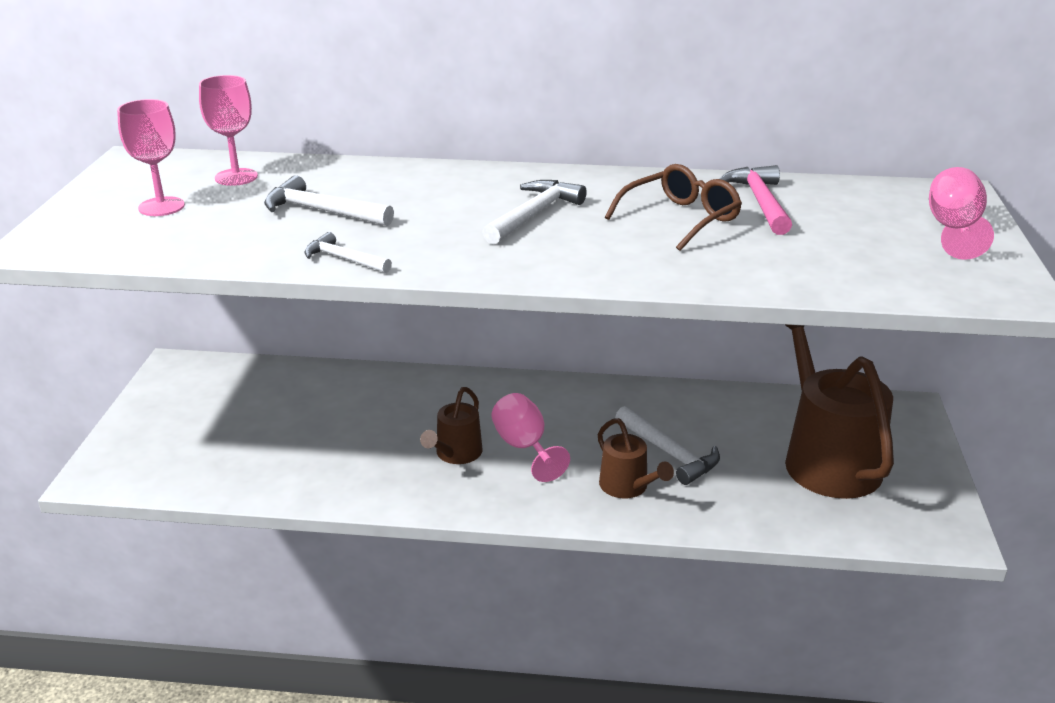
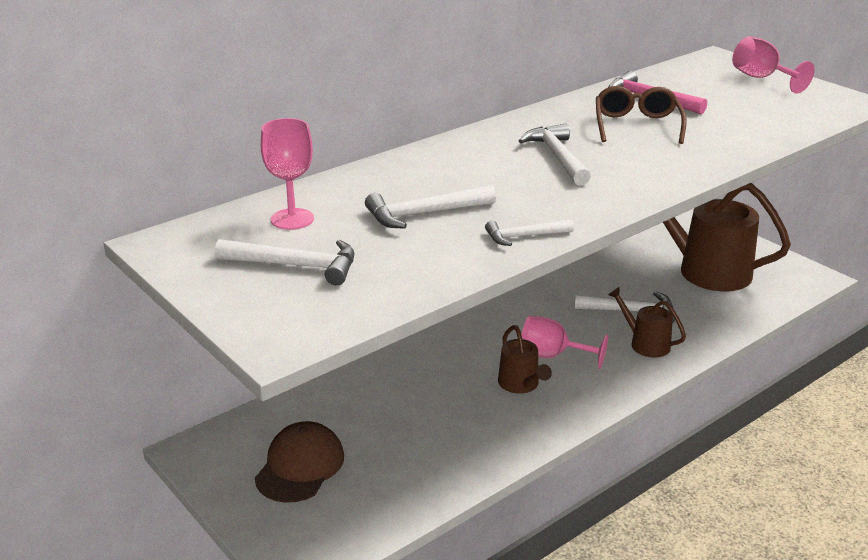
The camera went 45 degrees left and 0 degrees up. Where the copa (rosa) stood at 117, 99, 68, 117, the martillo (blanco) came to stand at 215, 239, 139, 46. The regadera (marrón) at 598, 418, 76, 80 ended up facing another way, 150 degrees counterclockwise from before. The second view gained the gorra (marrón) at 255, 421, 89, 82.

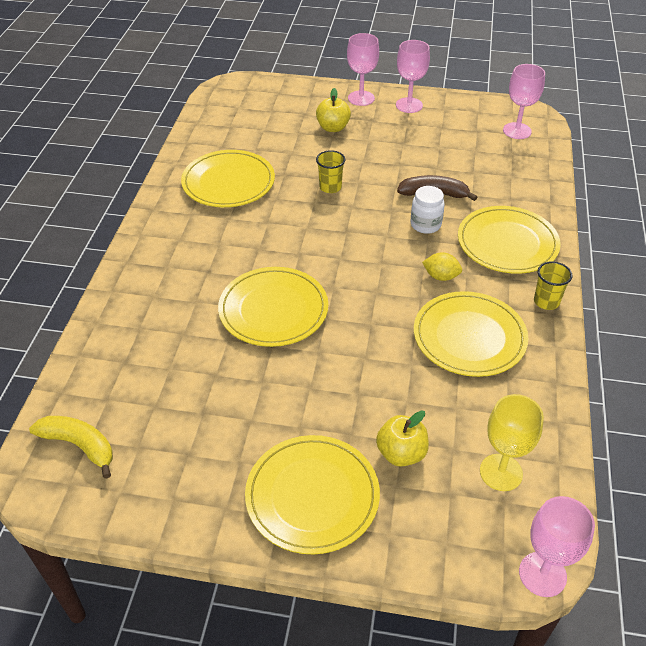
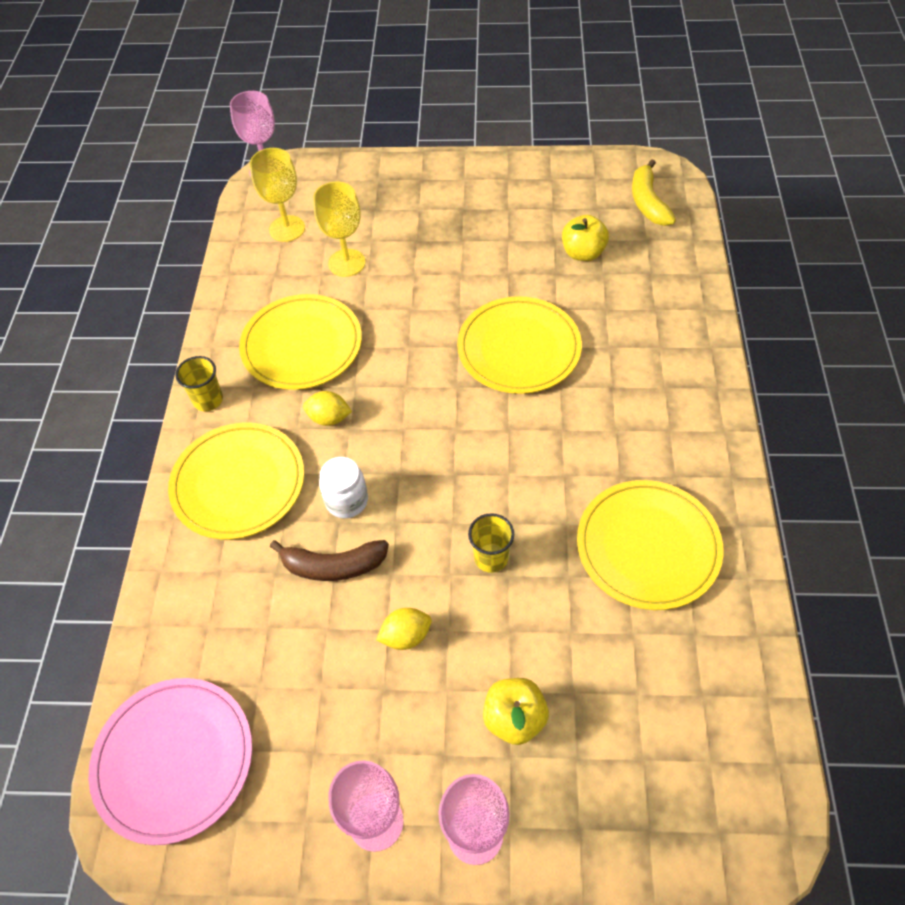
The camera went 175 degrees right and 10 degrees up. Where the copa (rosa) stood at 503, 64, 42, 75, the plato (rosa) came to stand at 88, 678, 164, 167. The manzana (amarillo) ended up elsewhere, having gone from 376, 410, 53, 57 to 562, 215, 47, 46. The plátano (amarillo) at 29, 416, 84, 63 ended up facing another way, 60 degrees clockwise from before. The second view lost the plato (amarillo) at 245, 435, 135, 119. The second view gained the copa (amarillo) at 313, 181, 52, 96. The second view gained the limón (amarillo) at 376, 608, 56, 42.

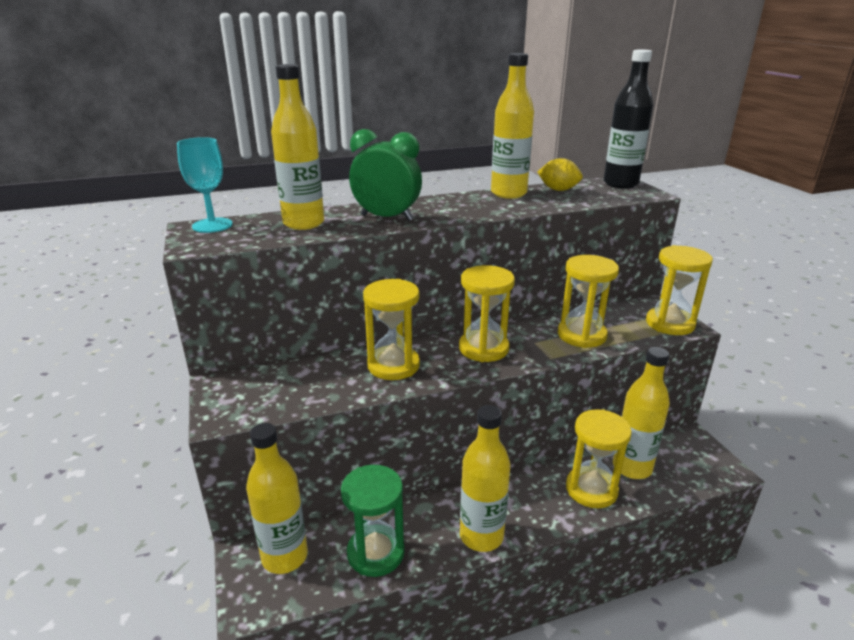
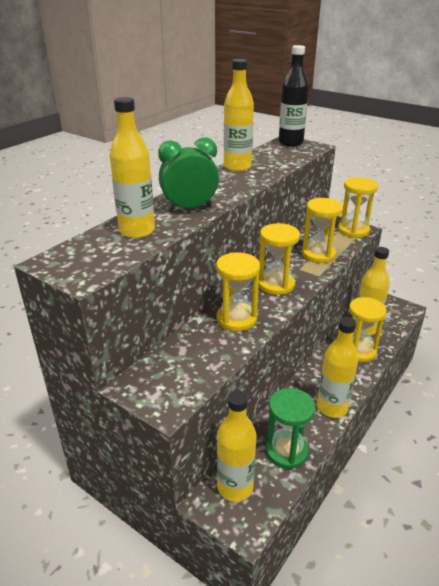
The camera went 35 degrees left and 5 degrees up. The second view lost the copa (turquesa) at 177, 137, 56, 96. The second view lost the limón (amarillo) at 538, 158, 45, 33.

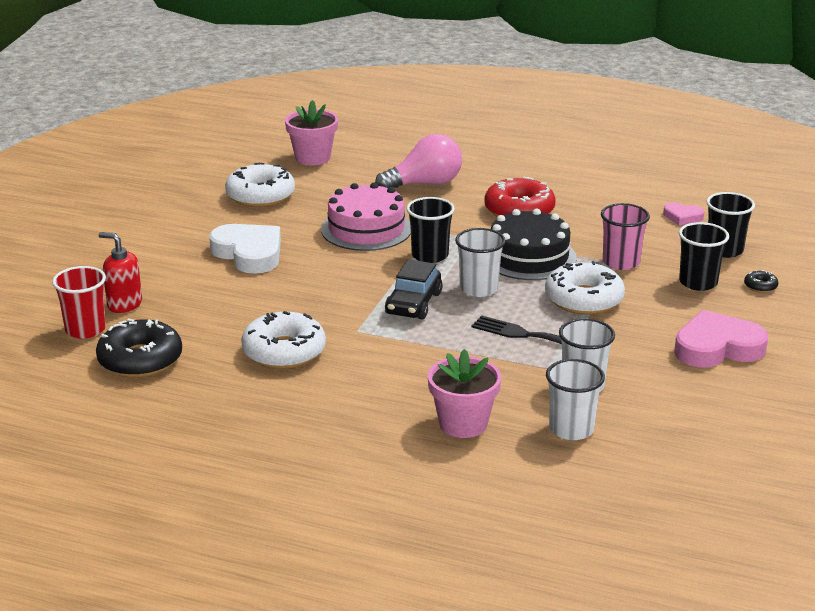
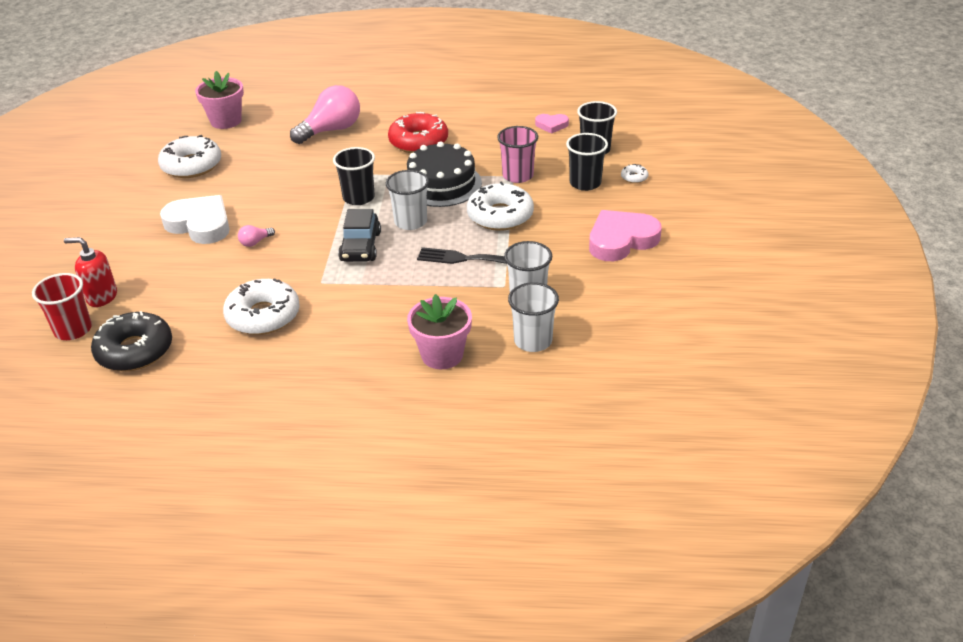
The camera went 15 degrees left and 10 degrees up. The second view lost the tarta (rosa) at 321, 182, 90, 69. What was the rosquilla (negro) at 744, 270, 34, 23 turned into the rosquilla (blanco) at 621, 164, 27, 19. The second view gained the bombilla (rosa) at 238, 225, 37, 22.

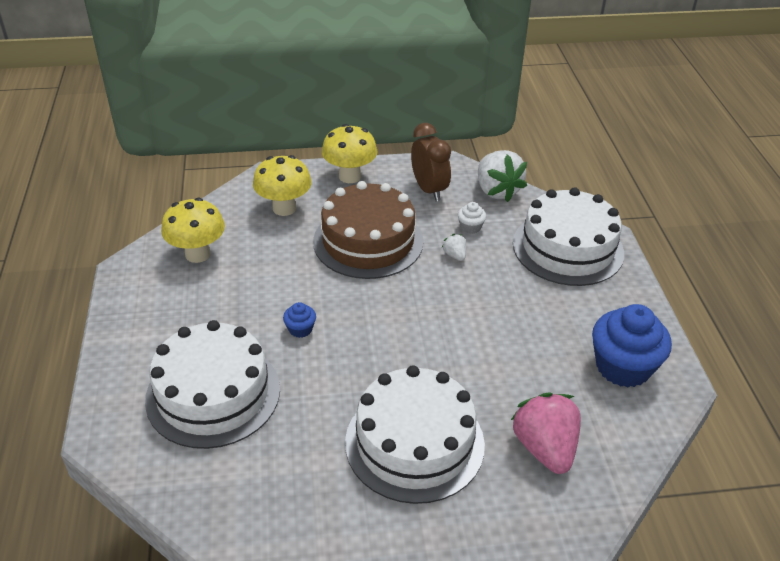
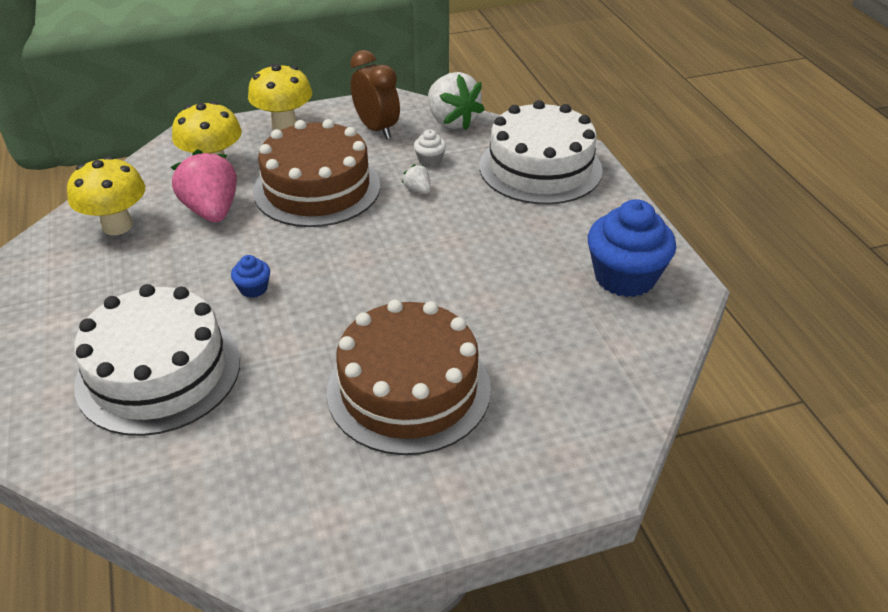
The camera went 10 degrees left and 0 degrees up. What was the tarta (blanco) at 345, 365, 140, 139 turned into the tarta (marrón) at 327, 300, 164, 155. The fresa (rosa) ended up elsewhere, having gone from 511, 392, 70, 82 to 171, 149, 66, 73.

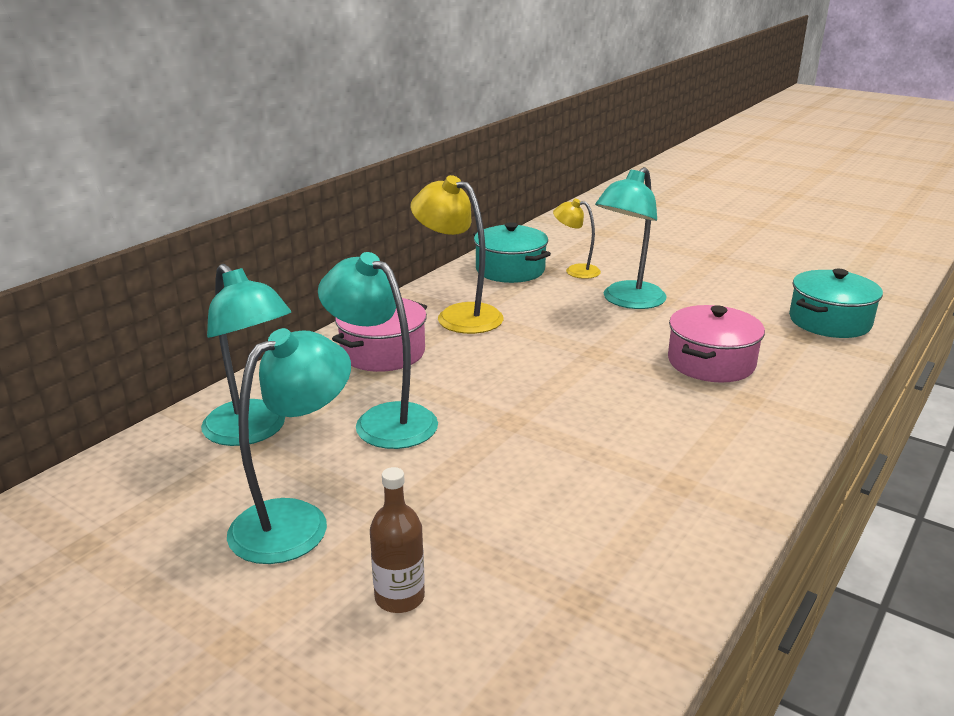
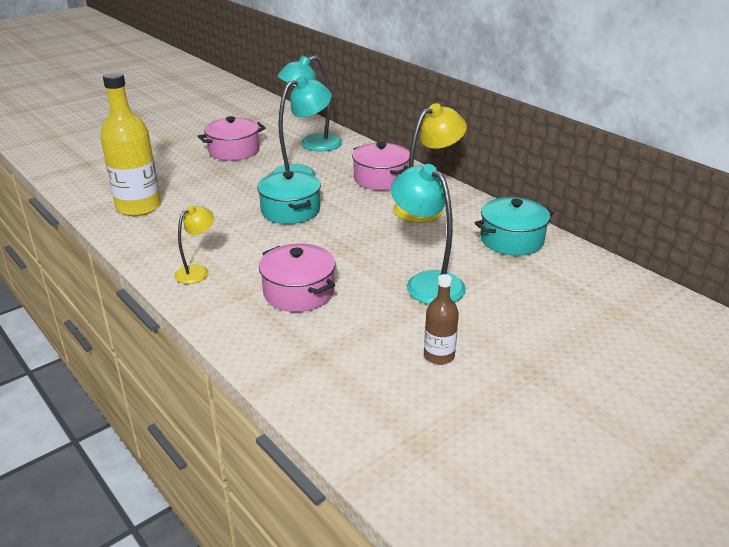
The camera went 105 degrees right and 5 degrees up. The lámpara (amarillo) ended up elsewhere, having gone from 553, 199, 48, 80 to 174, 206, 40, 78. The olla (turquesa) ended up elsewhere, having gone from 789, 269, 94, 69 to 257, 171, 64, 53. Where the lámpara (turquesa) stood at 227, 328, 124, 236, the olla (rosa) came to stand at 198, 116, 67, 45. The botella (marrón) ended up elsewhere, having gone from 370, 467, 55, 146 to 424, 274, 35, 91. The second view gained the botella (amarillo) at 100, 72, 61, 144.

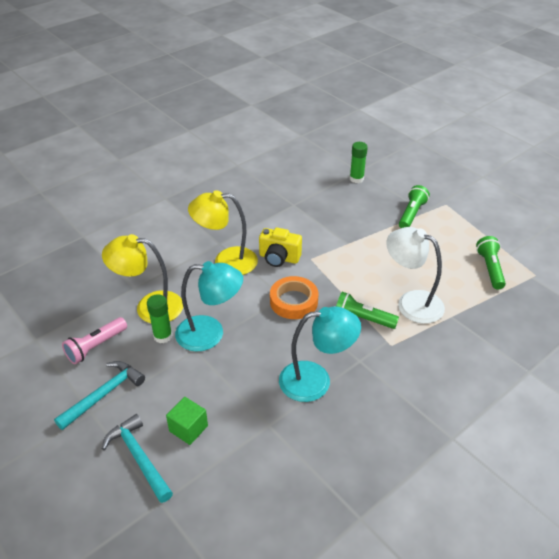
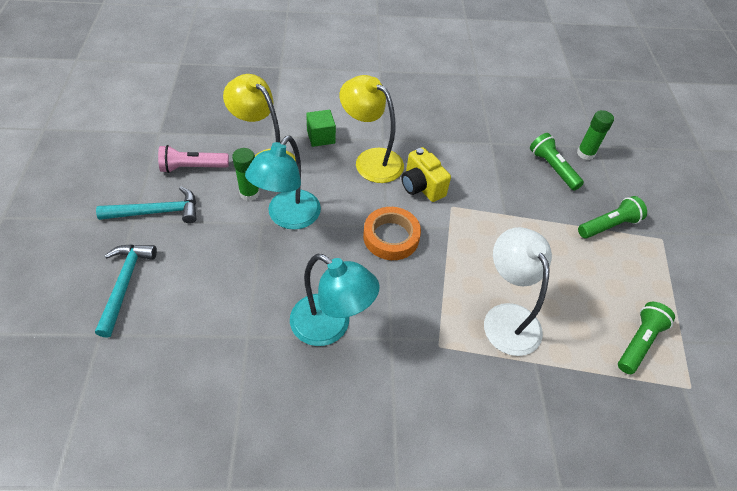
The camera went 35 degrees right and 10 degrees up. The lámpara (turquesa) at 175, 261, 68, 91 ended up facing another way, 75 degrees clockwise from before. The lámpara de mano (verde) ended up elsewhere, having gone from 336, 292, 63, 37 to 530, 133, 54, 58. The cubo (verde) ended up elsewhere, having gone from 166, 397, 42, 48 to 306, 110, 30, 37.

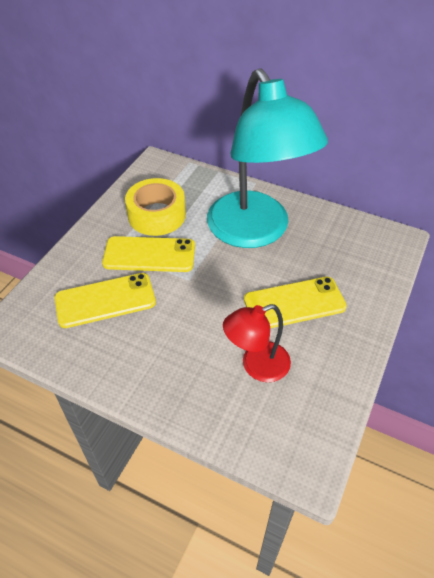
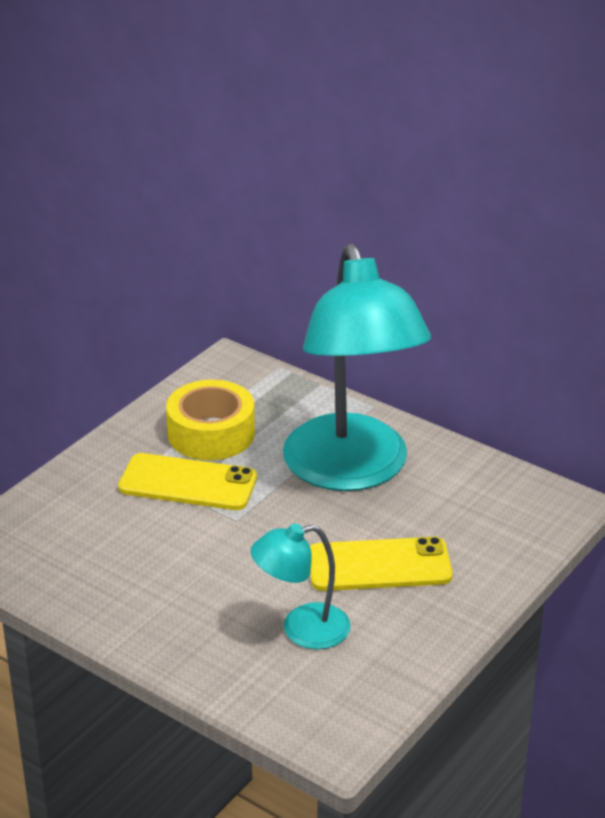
The camera went 10 degrees right and 15 degrees down. The second view lost the móvil (amarillo) at 55, 273, 101, 55. What was the lámpara (rojo) at 223, 304, 68, 78 turned into the lámpara (turquesa) at 251, 523, 100, 127.

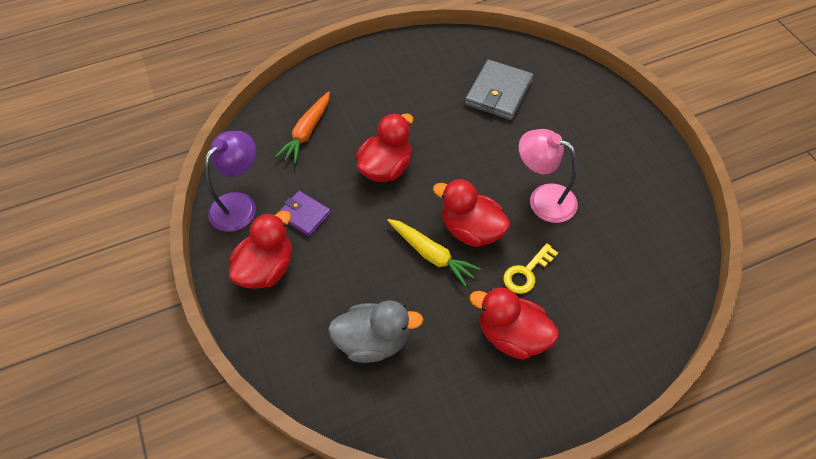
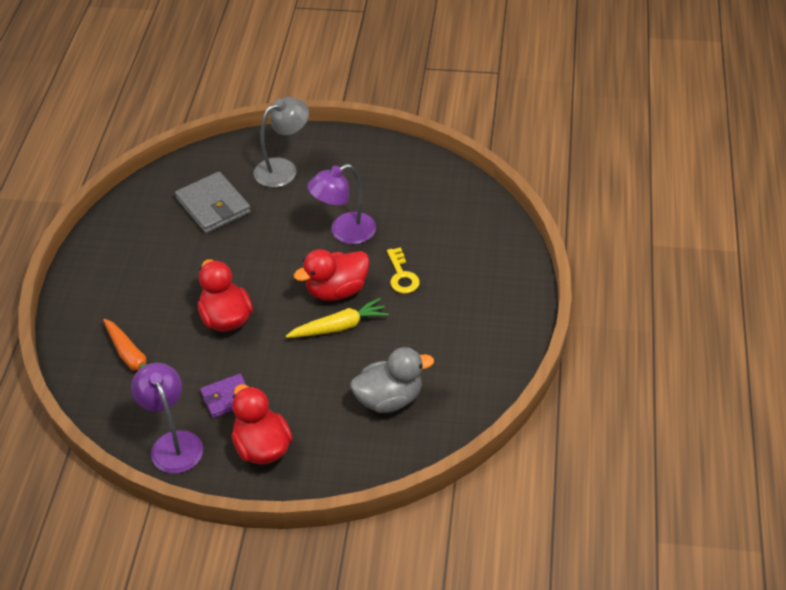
The camera went 60 degrees left and 10 degrees down. What was the lámpara (rosa) at 519, 129, 59, 94 turned into the lámpara (morado) at 307, 164, 69, 80. The second view lost the pato (rojo) at 470, 287, 89, 73. The pato (gris) at 328, 300, 96, 63 ended up facing another way, 45 degrees clockwise from before. The second view gained the lámpara (gris) at 254, 97, 55, 90.

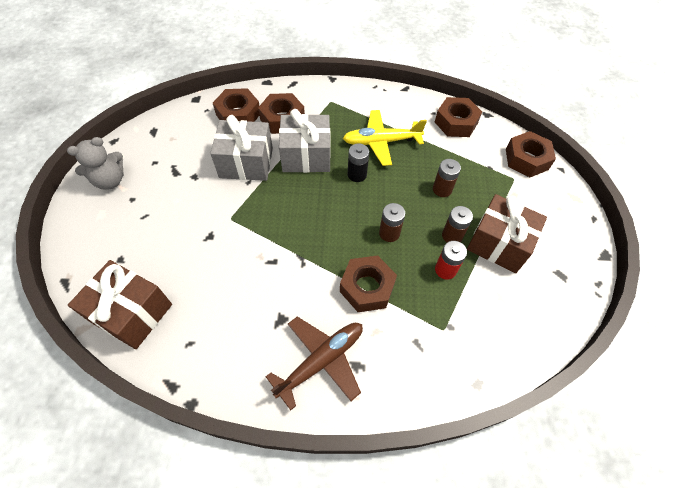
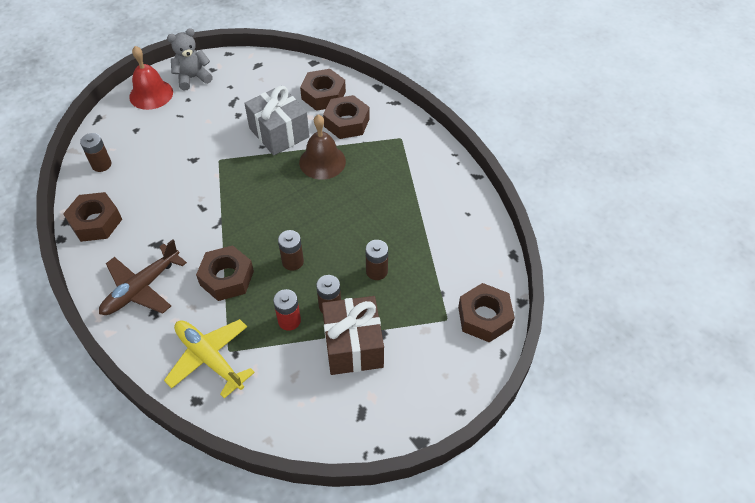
The camera went 55 degrees right and 5 degrees down. The tuerca (marrón) ended up elsewhere, having gone from 435, 97, 47, 40 to 63, 192, 59, 50. Where the regalo (gris) stood at 279, 109, 51, 64, the campana (marrón) came to stand at 299, 114, 47, 66. The avión (amarillo) ended up elsewhere, having gone from 343, 110, 84, 56 to 164, 319, 91, 79. The osito (gris) at 67, 137, 57, 53 ended up facing another way, 135 degrees clockwise from before. The second view lost the pila (negro) at 348, 143, 21, 39. Where the regalo (marrón) stood at 68, 260, 104, 89, the pila (marrón) came to stand at 80, 133, 31, 39. The avión (marrón) at 266, 317, 97, 93 ended up facing another way, 120 degrees clockwise from before. The second view gained the campana (rojo) at 129, 46, 44, 64.

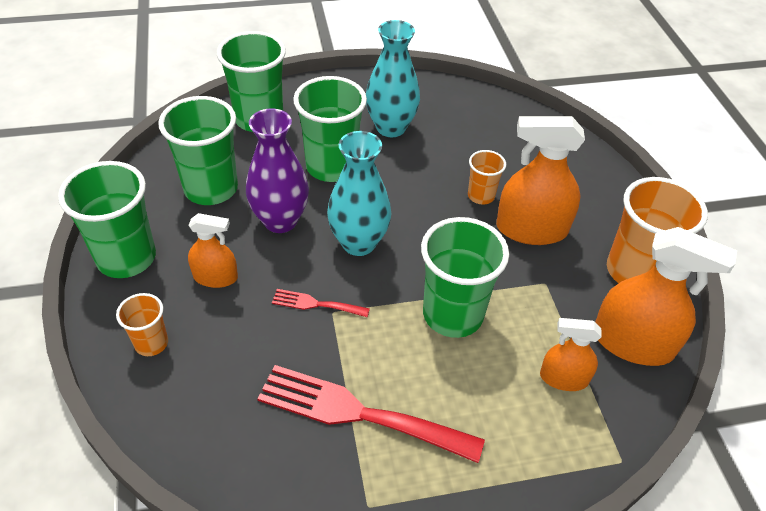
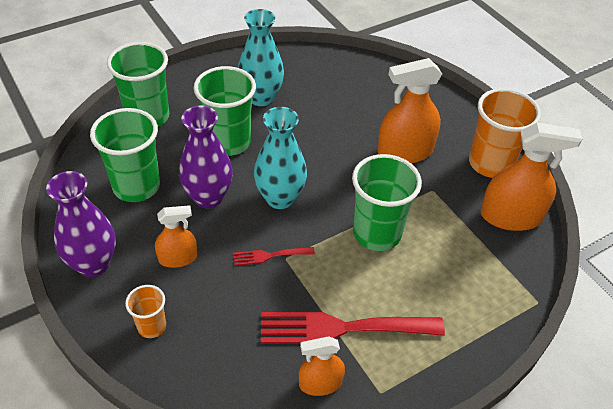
The camera went 20 degrees left and 0 degrees up. The second view lost the vaso (naranja) at 468, 150, 38, 55. Where the vaso (verde) stood at 58, 161, 98, 117, the florero (morado) came to stand at 46, 171, 70, 106. The pulverizador (naranja) ended up elsewhere, having gone from 540, 318, 62, 73 to 299, 336, 46, 60.

